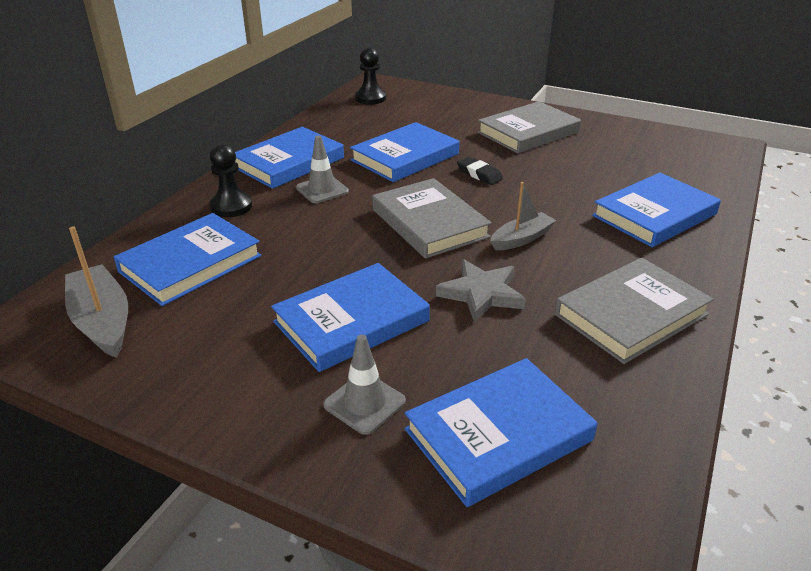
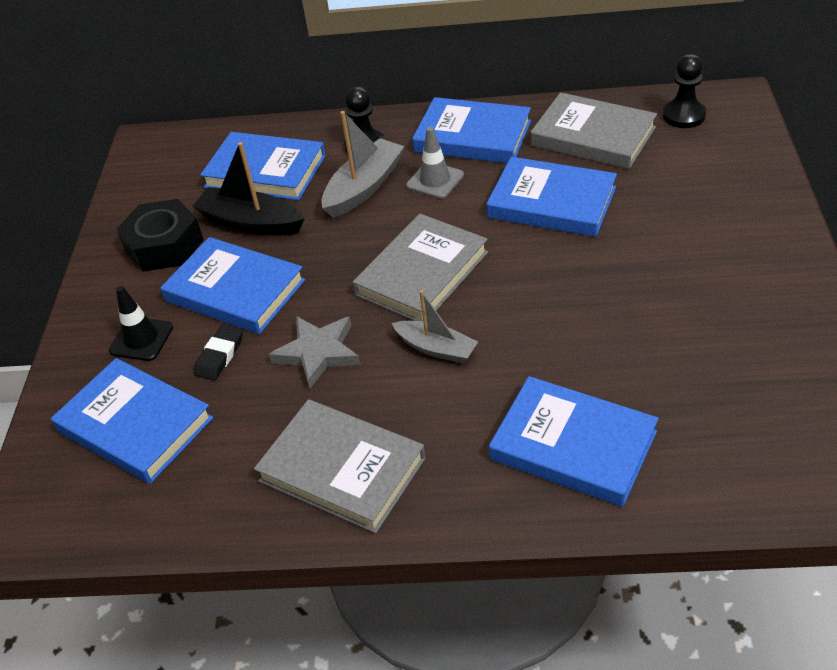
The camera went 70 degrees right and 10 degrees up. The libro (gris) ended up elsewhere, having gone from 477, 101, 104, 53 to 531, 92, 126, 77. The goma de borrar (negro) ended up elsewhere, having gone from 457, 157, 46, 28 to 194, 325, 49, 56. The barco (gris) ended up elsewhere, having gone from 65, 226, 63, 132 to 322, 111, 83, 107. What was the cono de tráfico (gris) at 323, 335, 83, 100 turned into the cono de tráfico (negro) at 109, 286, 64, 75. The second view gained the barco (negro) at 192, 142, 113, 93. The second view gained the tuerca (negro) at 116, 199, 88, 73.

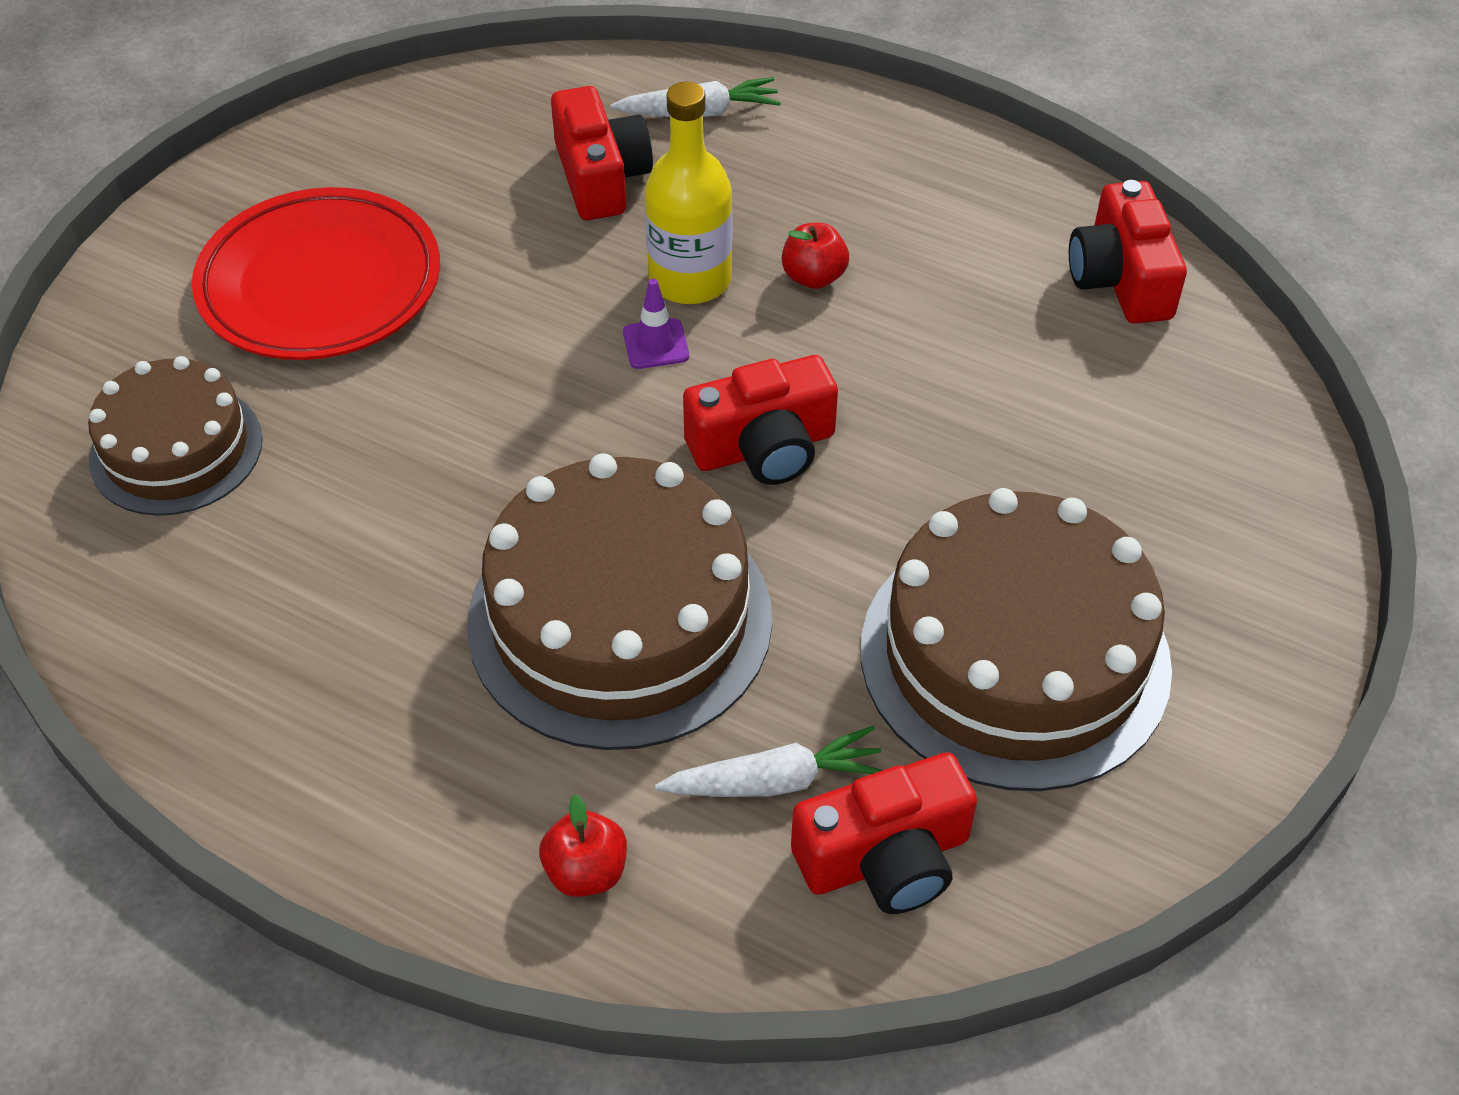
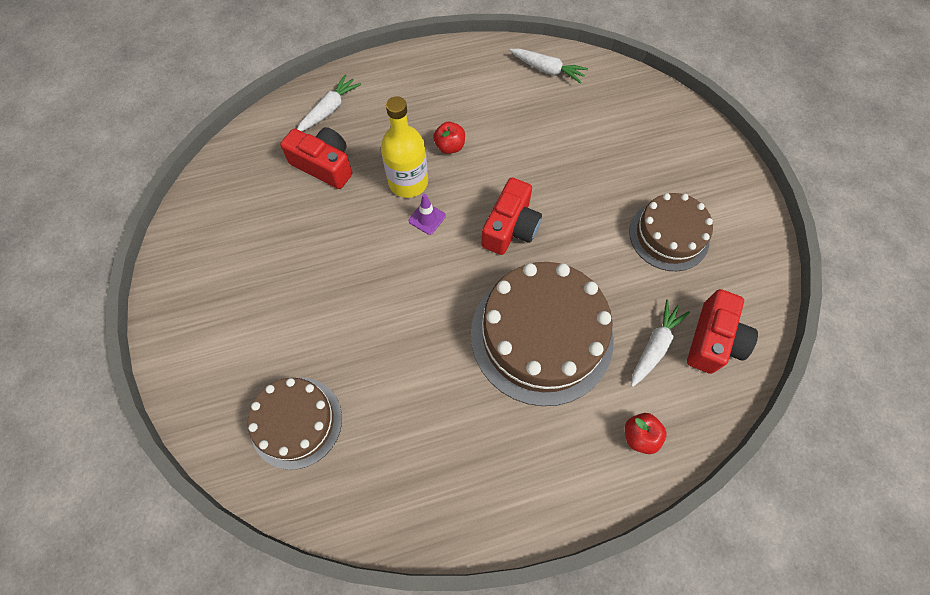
The camera went 45 degrees left and 15 degrees up. Where the cámara (rojo) stood at 1069, 180, 118, 144, the zanahoria (blanco) came to stand at 509, 48, 79, 36. The second view lost the plato (rojo) at 192, 187, 248, 173. The size of the tarta (marrón) at 861, 488, 311, 303 changed by a factor of 0.60.

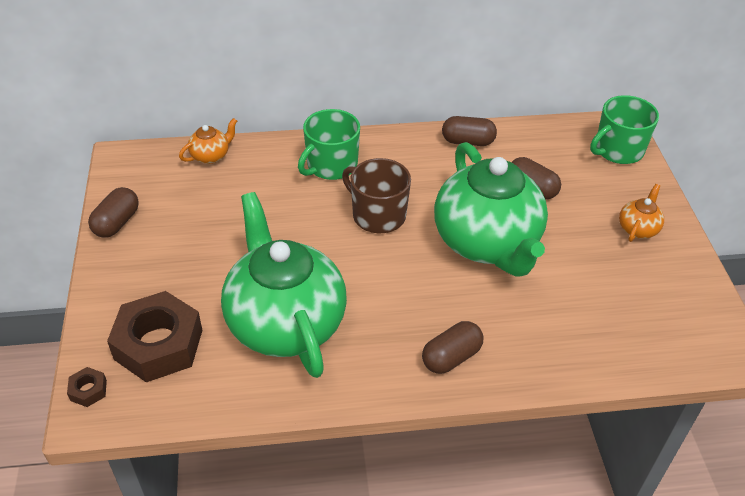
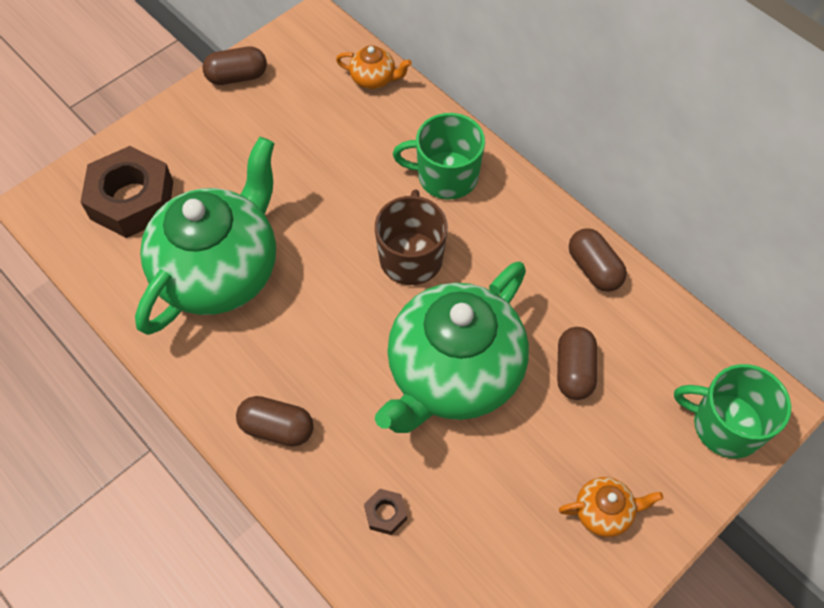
The camera went 55 degrees right and 15 degrees up. The tuerca (marrón) ended up elsewhere, having gone from 67, 367, 40, 40 to 364, 489, 43, 46.

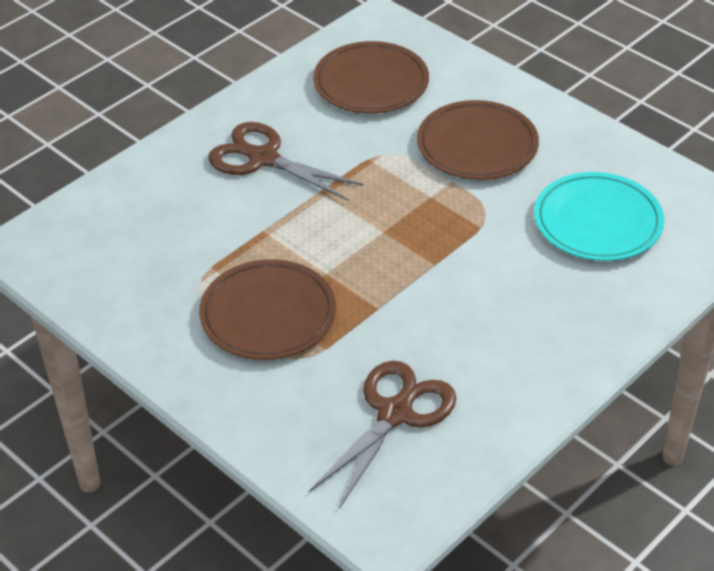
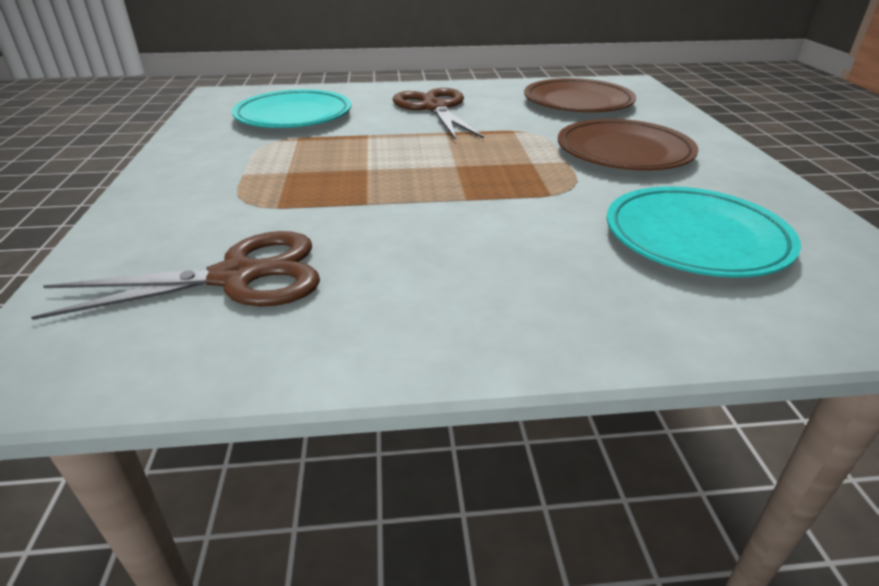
The camera went 40 degrees right and 10 degrees down. The second view lost the plato (marrón) at 199, 259, 137, 101. The second view gained the plato (turquesa) at 232, 89, 119, 39.

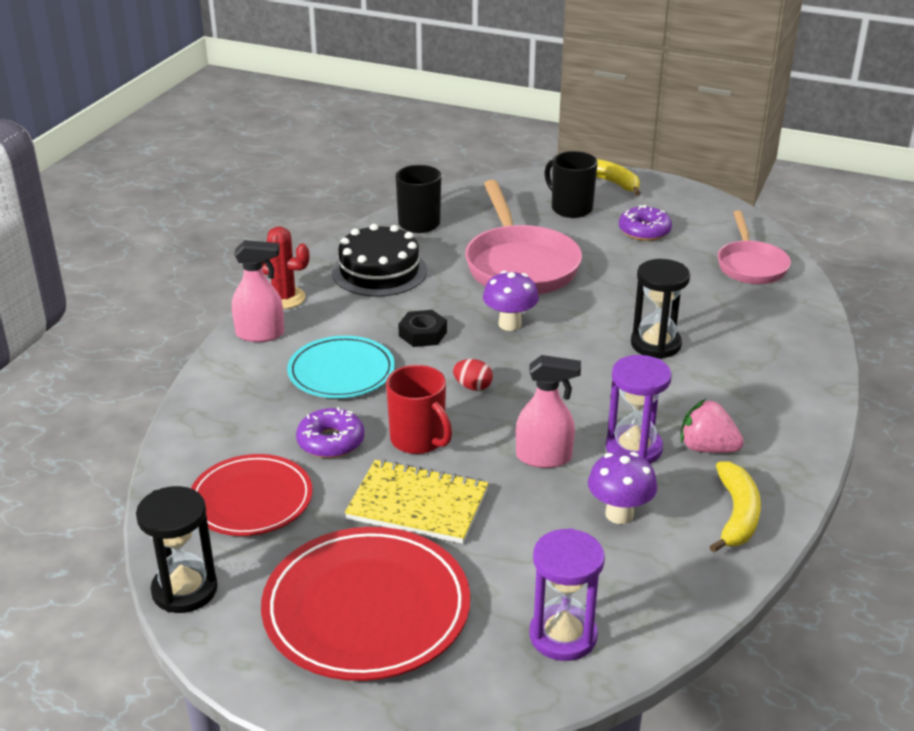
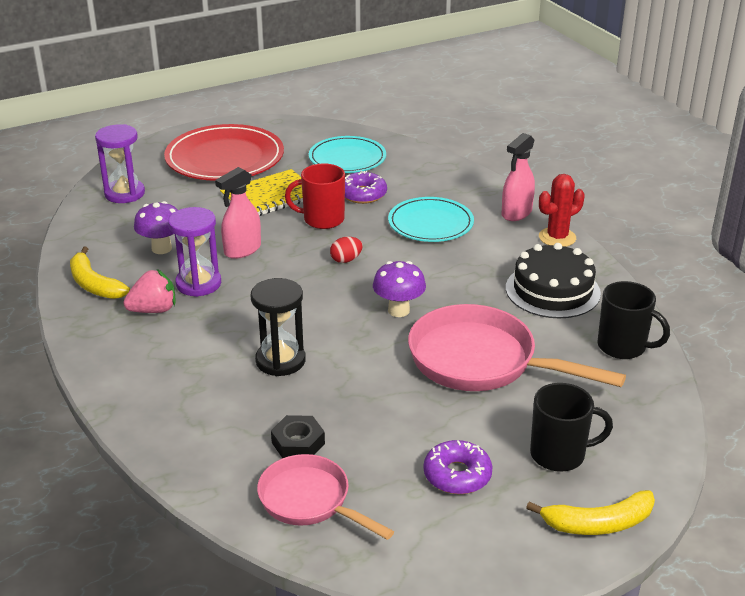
The camera went 130 degrees right and 0 degrees up. The tuerca (negro) ended up elsewhere, having gone from 398, 310, 49, 37 to 271, 415, 54, 43. What was the plato (rojo) at 191, 454, 122, 82 turned into the plato (turquesa) at 309, 136, 77, 37. The second view lost the reloj de arena (negro) at 136, 486, 82, 127.

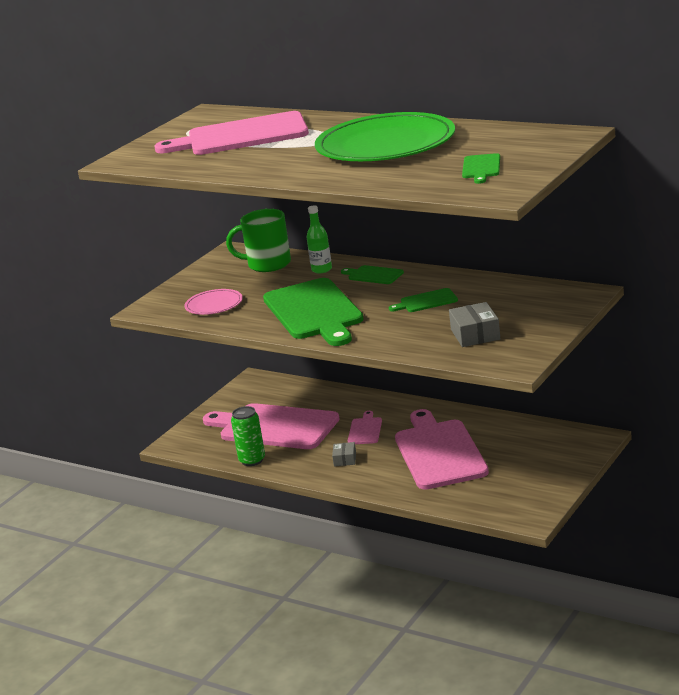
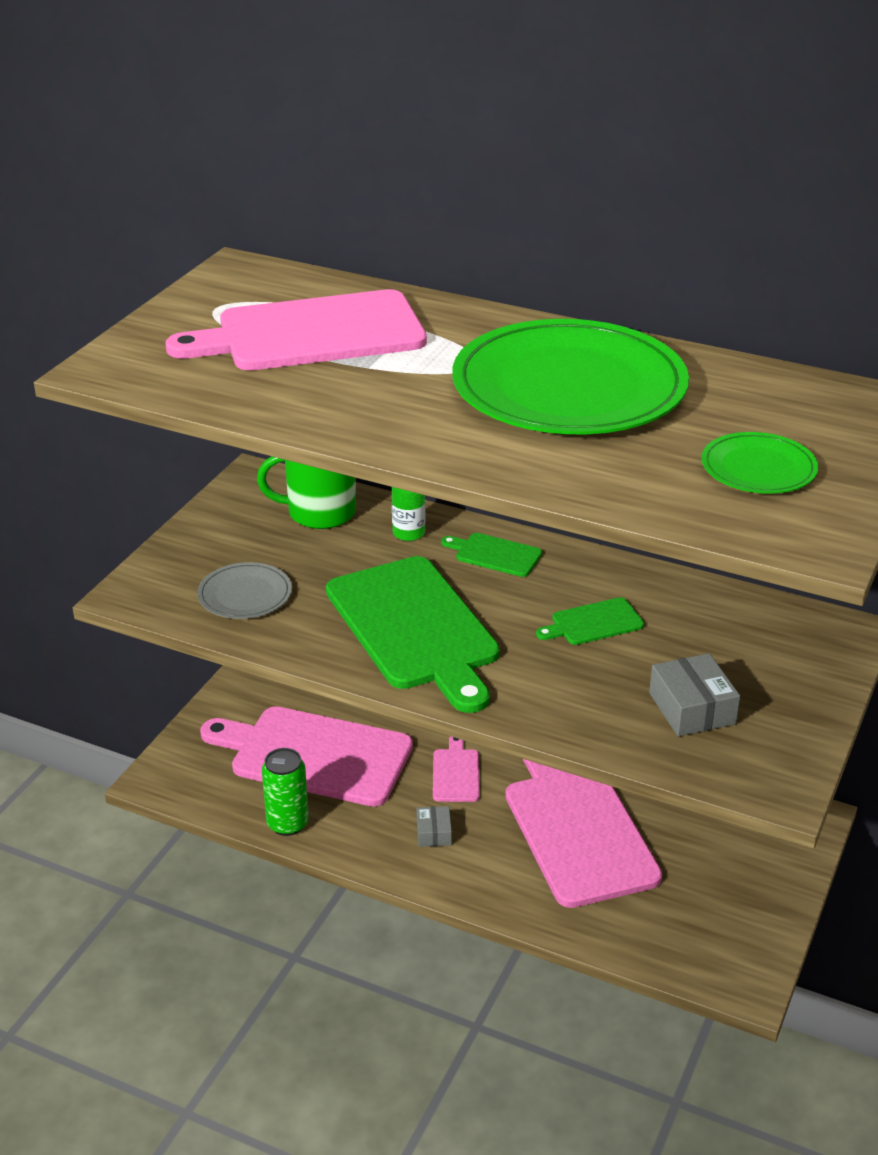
The camera went 10 degrees left and 10 degrees up. Where the tabla de cortar (verde) stood at 462, 153, 38, 31, the plato (verde) came to stand at 701, 432, 117, 62. What was the plato (rosa) at 184, 289, 59, 26 turned into the plato (gris) at 197, 562, 95, 57.

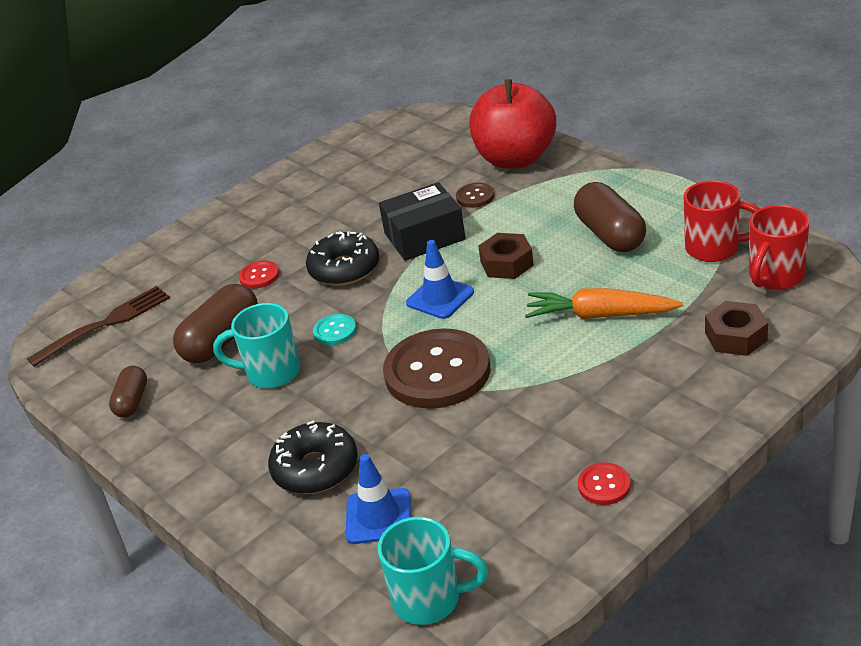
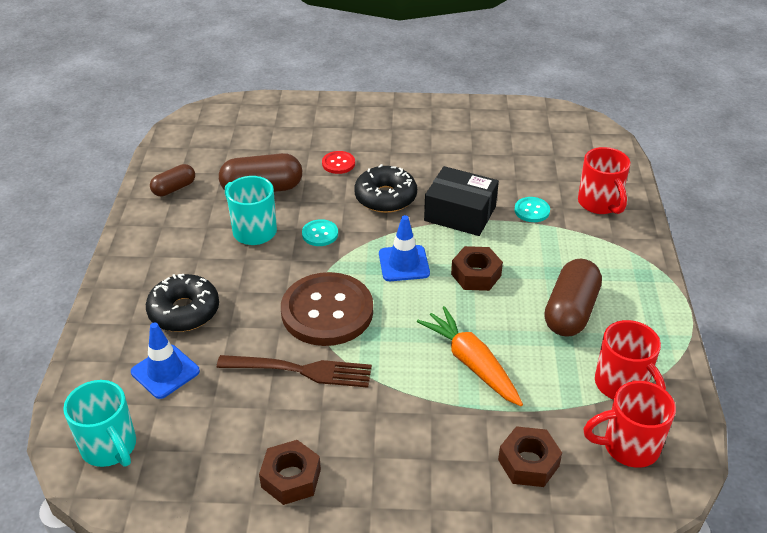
The camera went 40 degrees right and 5 degrees up. Where the manzana (rojo) stood at 469, 79, 87, 89, the taza (rojo) came to stand at 578, 147, 52, 67. What was the botón (marrón) at 456, 183, 38, 25 turned into the botón (turquesa) at 514, 197, 36, 25. The tenedor (marrón) ended up elsewhere, having gone from 27, 286, 143, 81 to 217, 355, 155, 33. Where the botón (rojo) stood at 578, 462, 53, 43, the tuerca (marrón) came to stand at 259, 440, 62, 65.

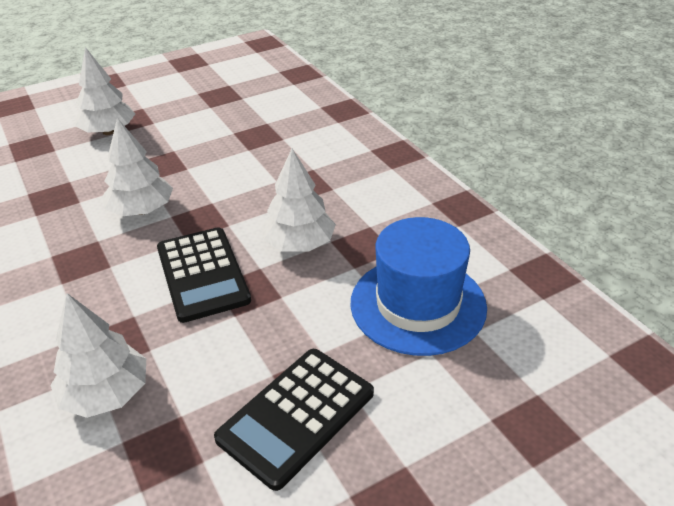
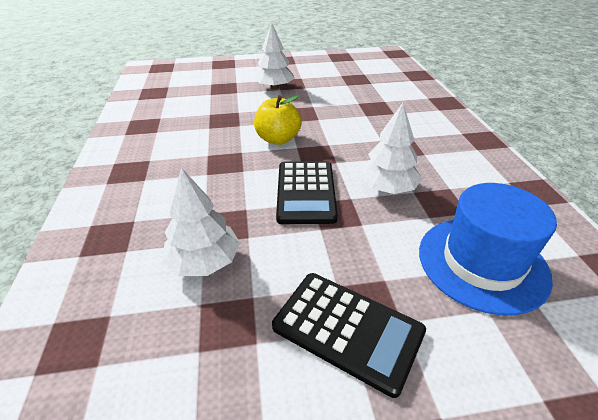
The camera went 20 degrees right and 0 degrees up. Where the árbol (blanco) stood at 103, 118, 70, 98, the manzana (amarillo) came to stand at 254, 95, 48, 50. The calculadora (negro) at 214, 349, 160, 142 ended up facing another way, 120 degrees counterclockwise from before.

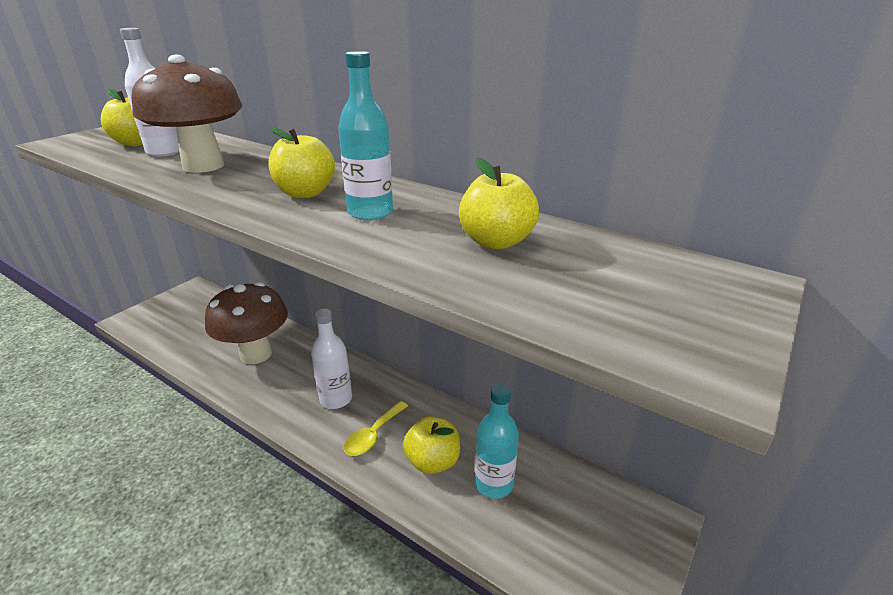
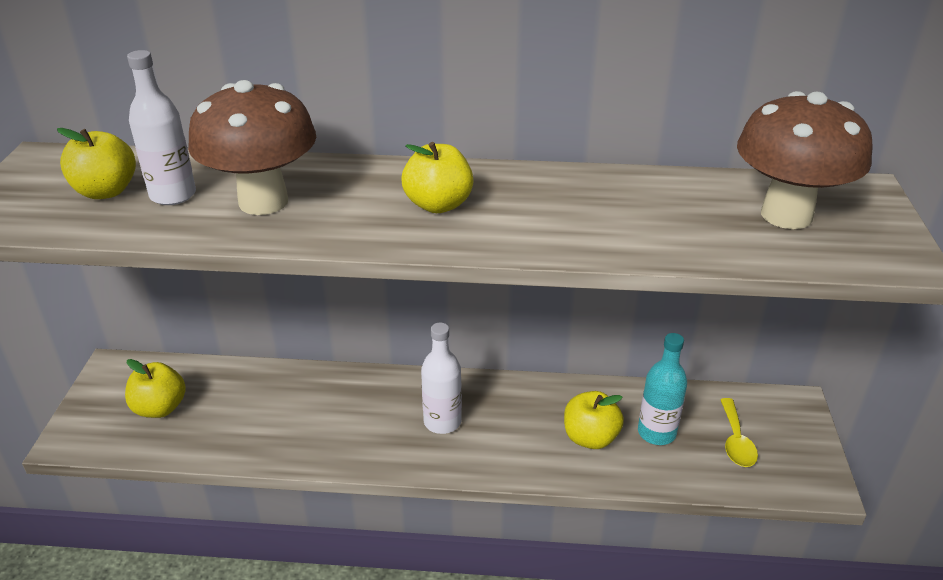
The camera went 30 degrees left and 5 degrees up. The second view lost the botella (turquesa) at 338, 51, 55, 169. The manzana (amarillo) ended up elsewhere, having gone from 459, 157, 80, 92 to 125, 359, 61, 59. The seta (marrón) ended up elsewhere, having gone from 205, 282, 83, 82 to 737, 91, 136, 138. The cuchara (amarillo) ended up elsewhere, having gone from 344, 401, 64, 55 to 720, 398, 38, 69.

